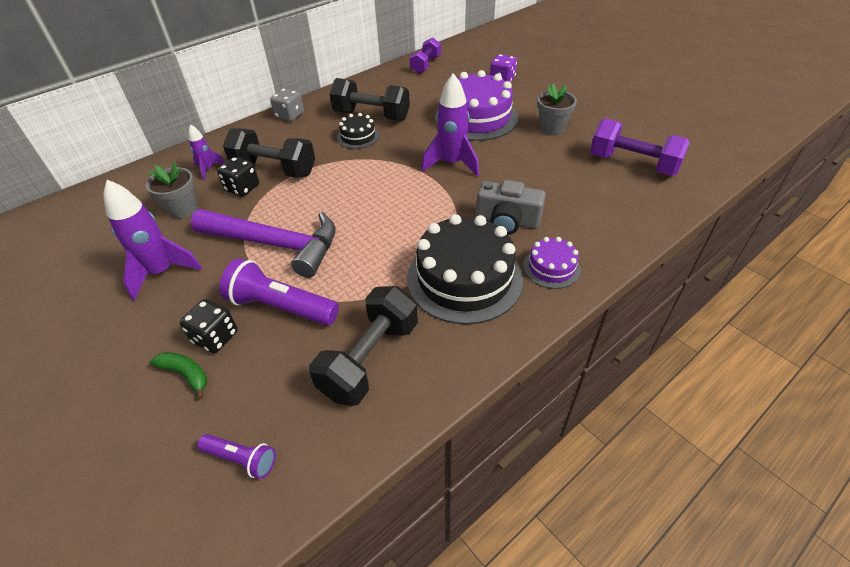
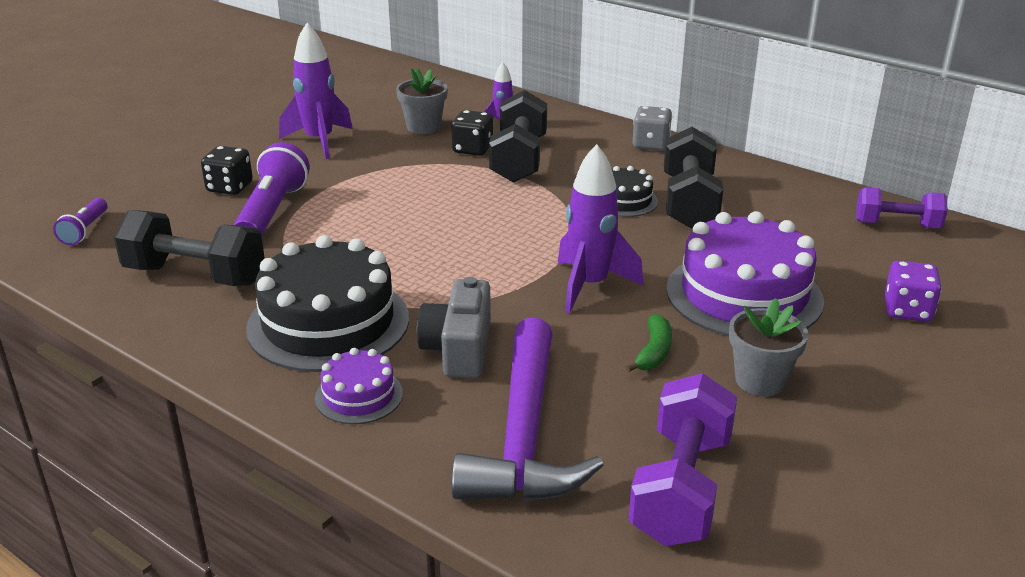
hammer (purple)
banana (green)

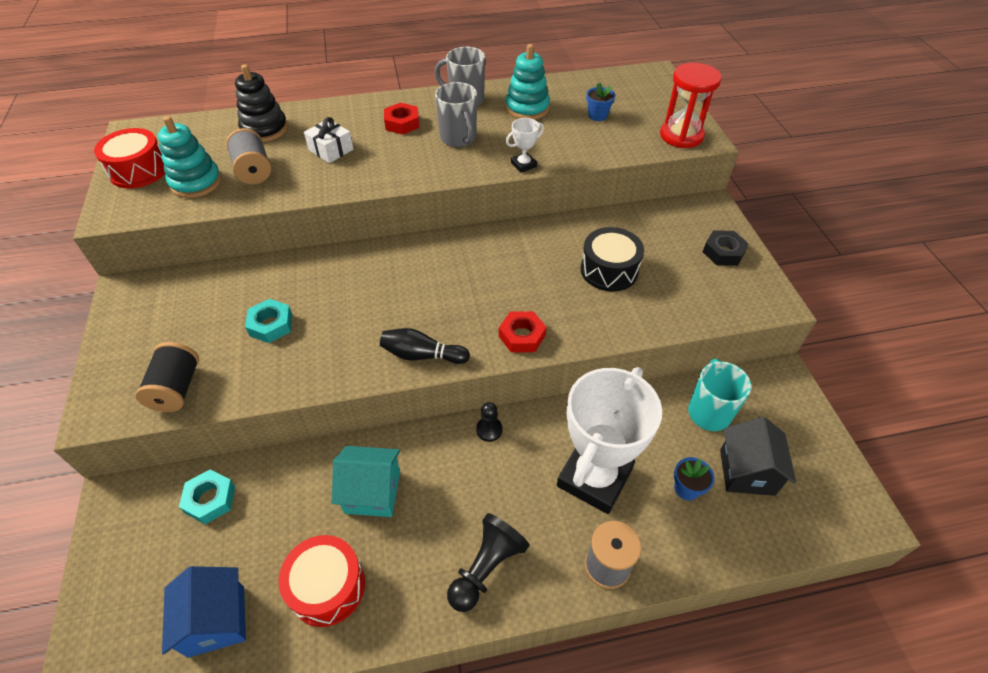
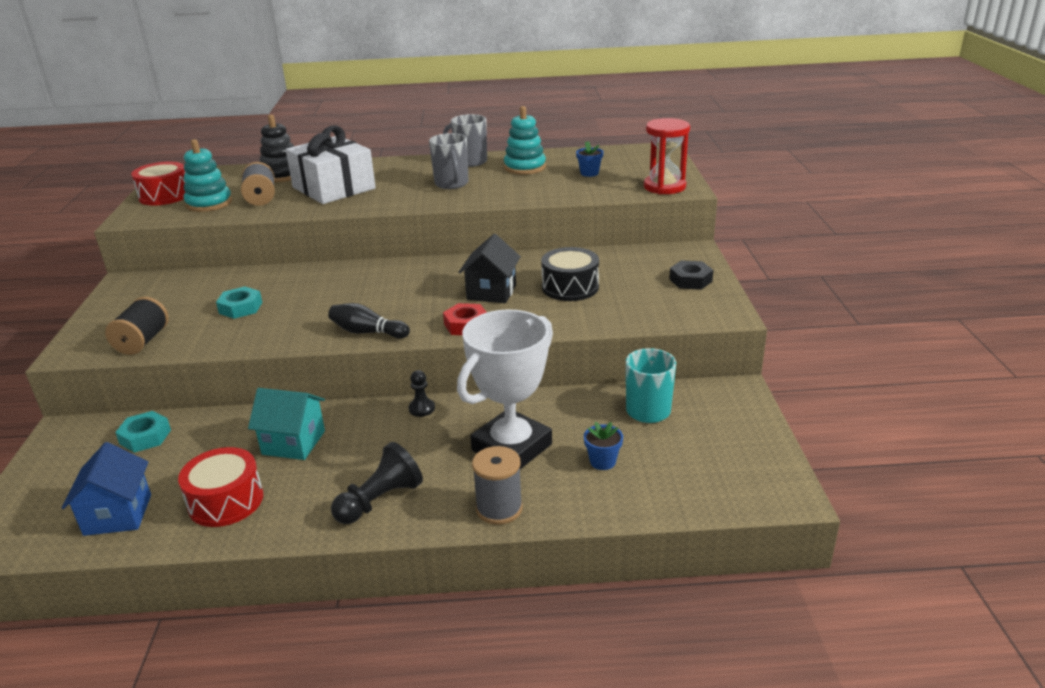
gift (white)
house (black)
nut (red) (no. 1 from left in the first image)
trophy (white) (no. 1 from left in the first image)

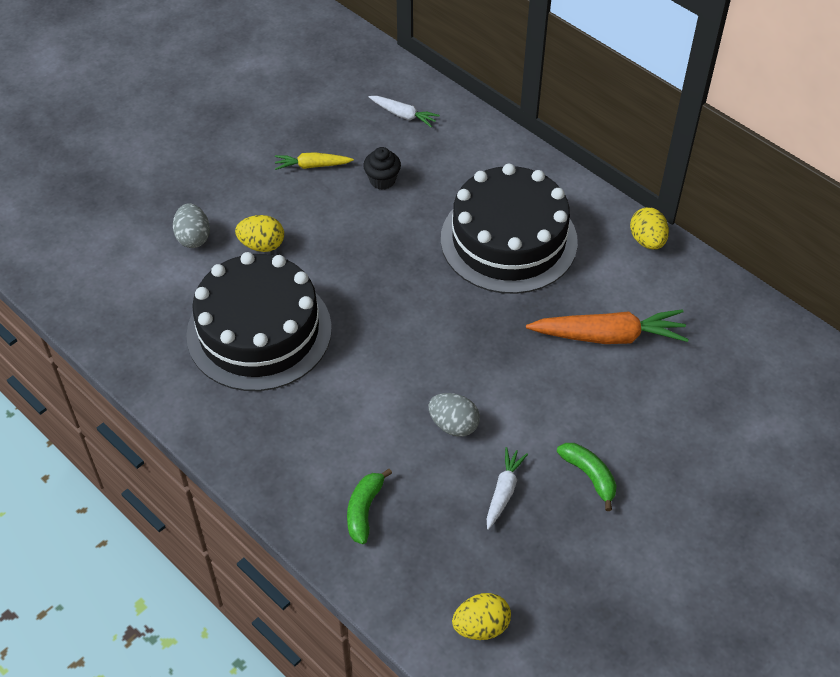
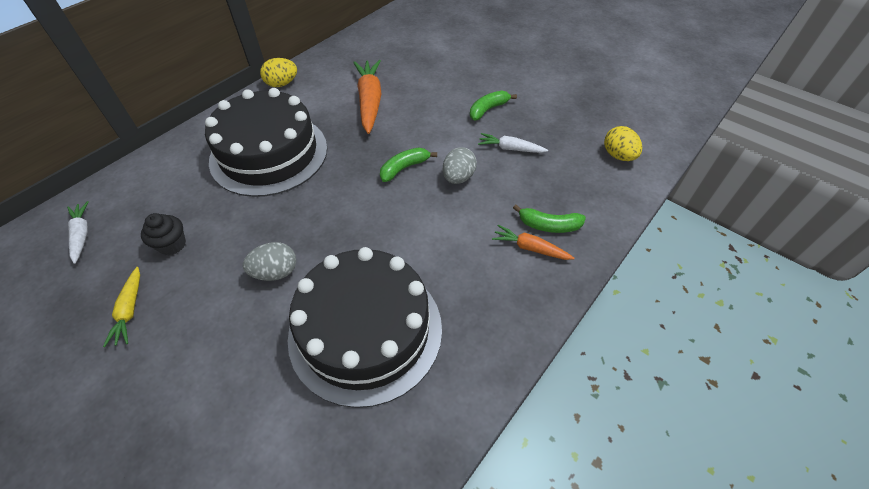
carrot (white) (no. 1 from left)
egg (grey) (no. 1 from left)
banana (green) (no. 1 from left)
carrot (orange) (no. 2 from left)
egg (yellow) (no. 1 from left in the first image)

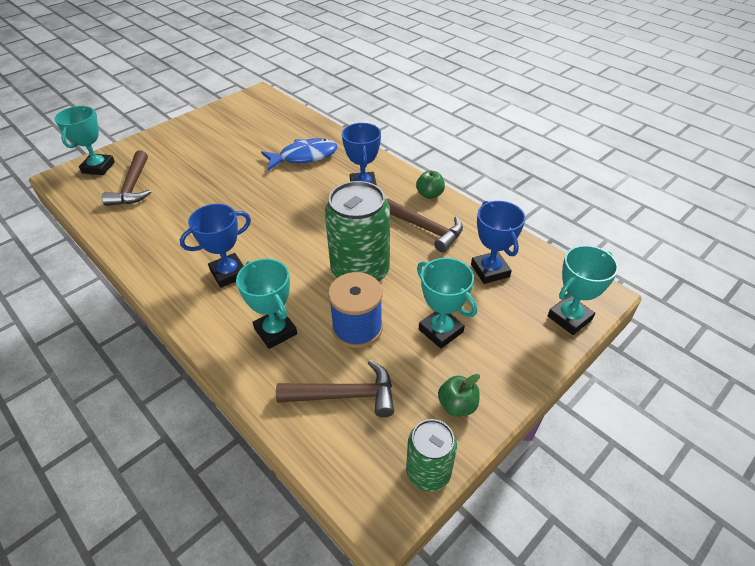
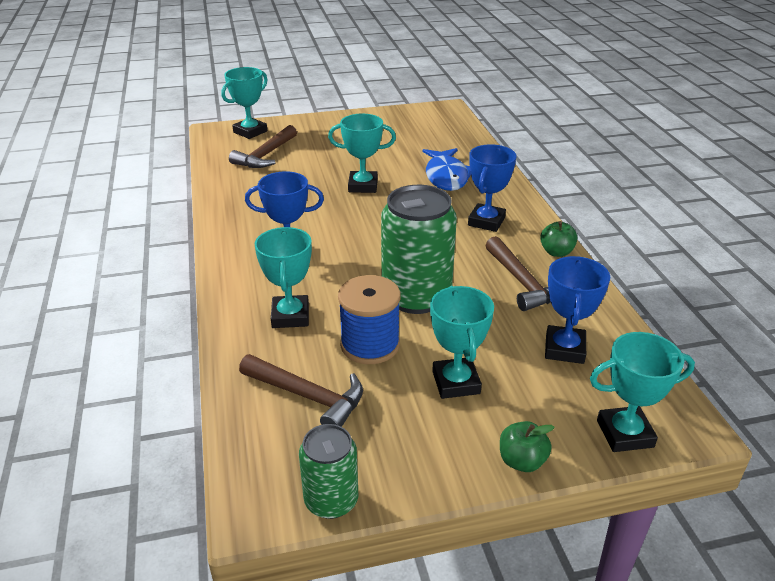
trophy (turquoise) (no. 3 from left)
fish (blue)
apple (green) (no. 1 from left)

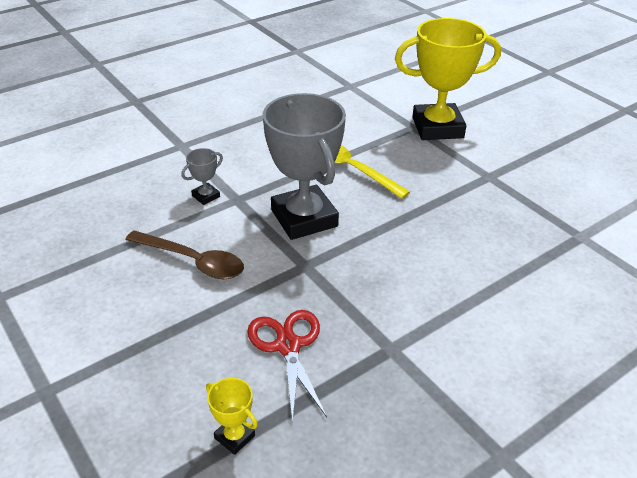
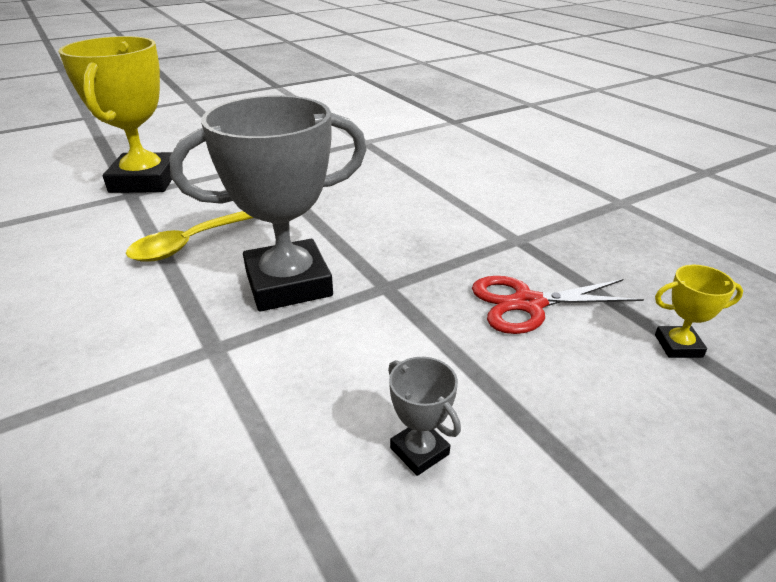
trophy (grey) (no. 2 from left)
trophy (yellow) (no. 2 from left)
spoon (brown)

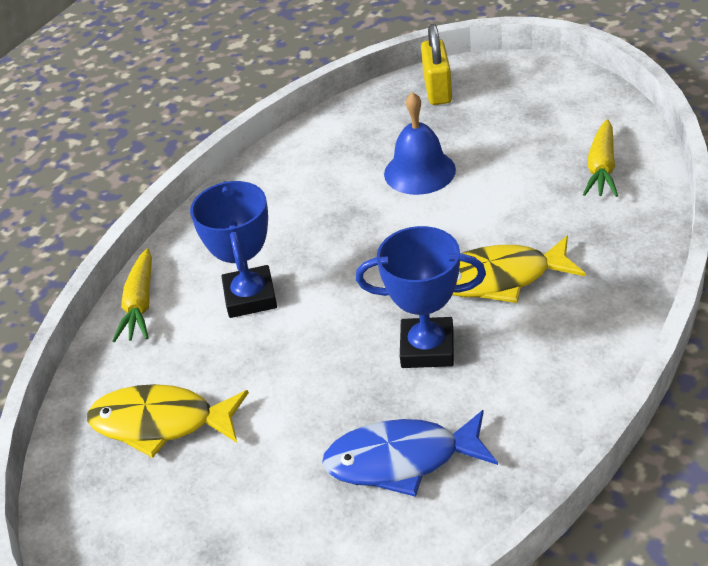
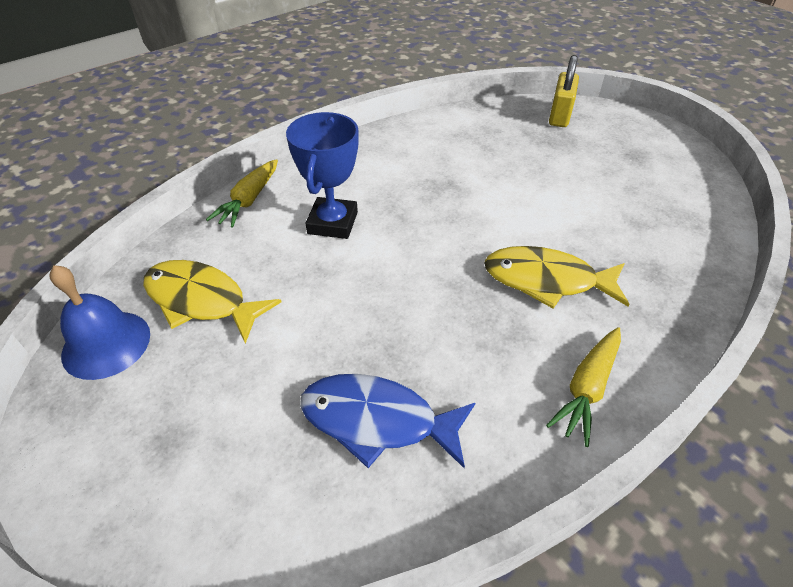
bell (blue)
carrot (yellow) (no. 2 from left)
trophy (blue) (no. 2 from left in the first image)

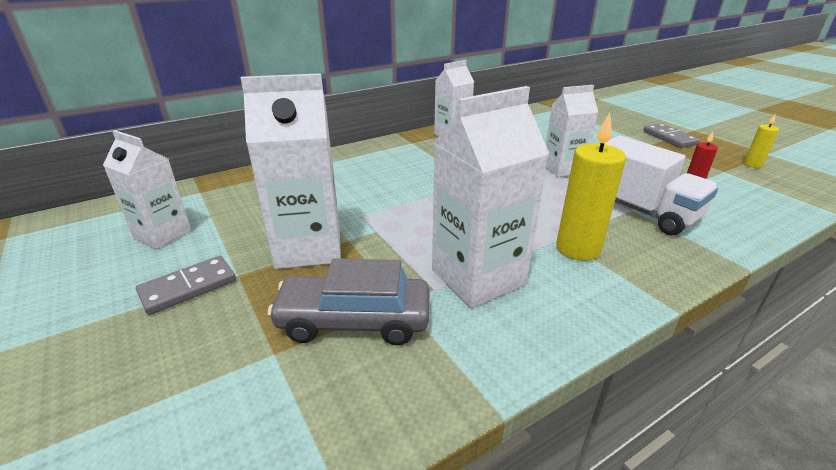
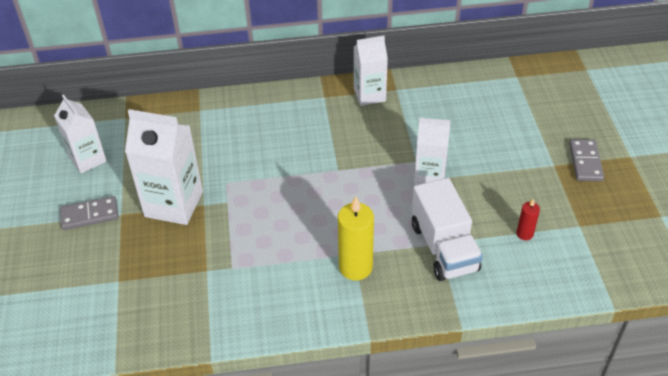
car (grey)
carton (white) (no. 4 from left in the first image)
candle (yellow) (no. 2 from left in the first image)

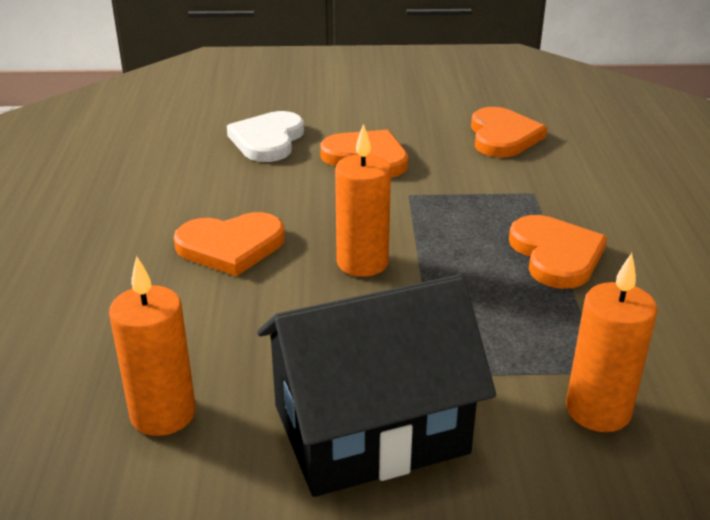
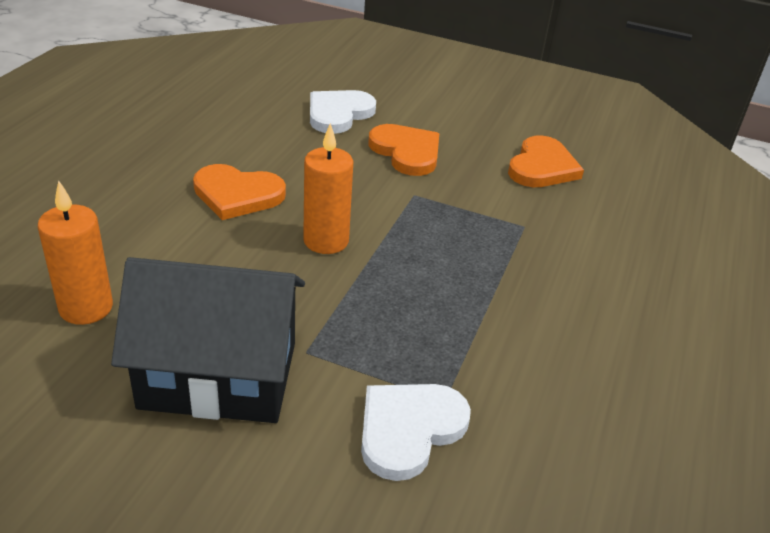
heart (white) (no. 2 from left)
heart (orange) (no. 4 from left in the first image)

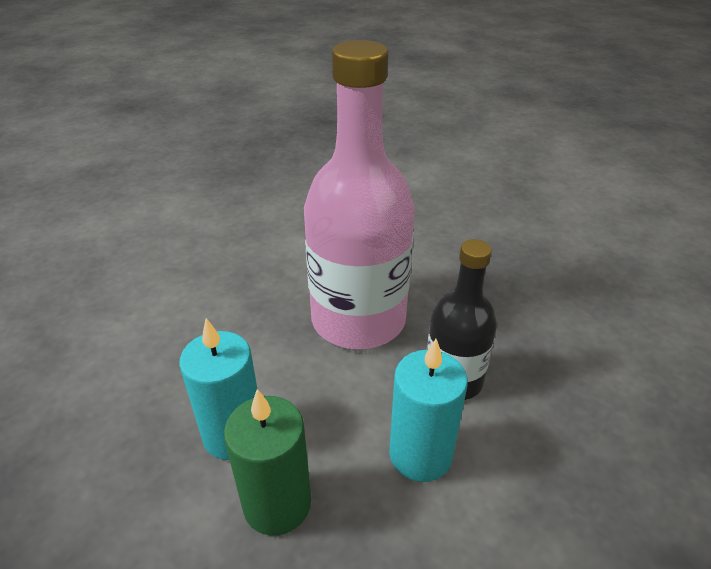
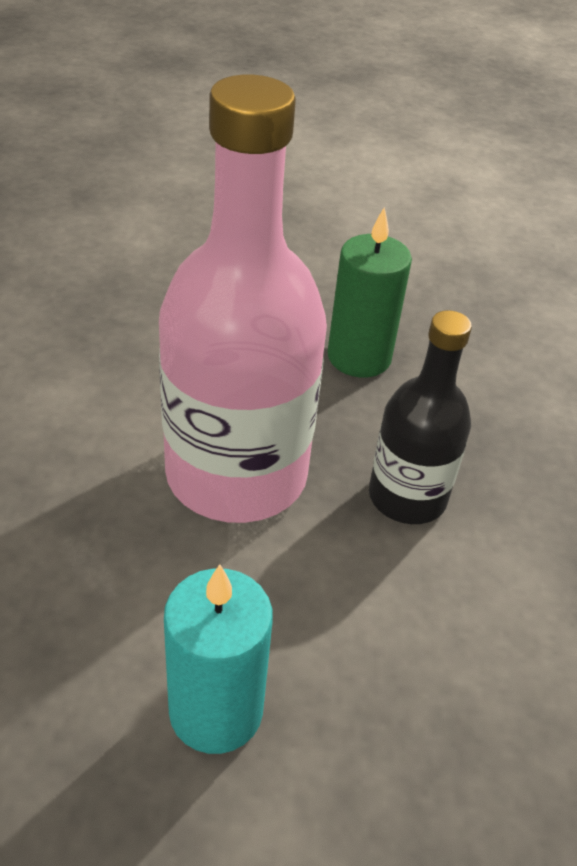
candle (green)
candle (turquoise) (no. 2 from left in the first image)

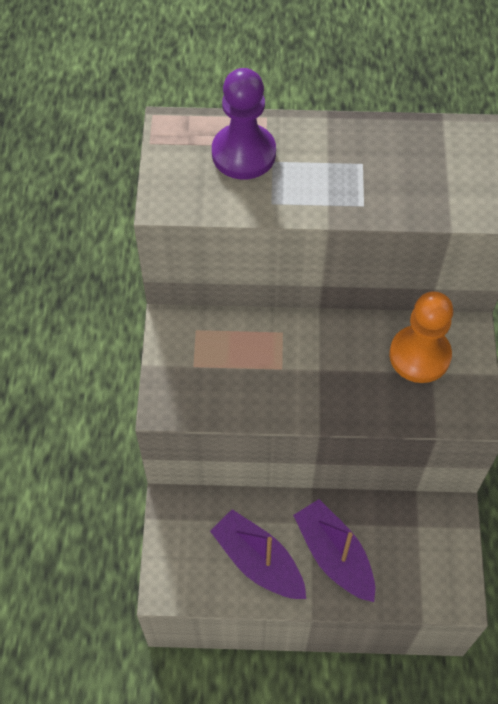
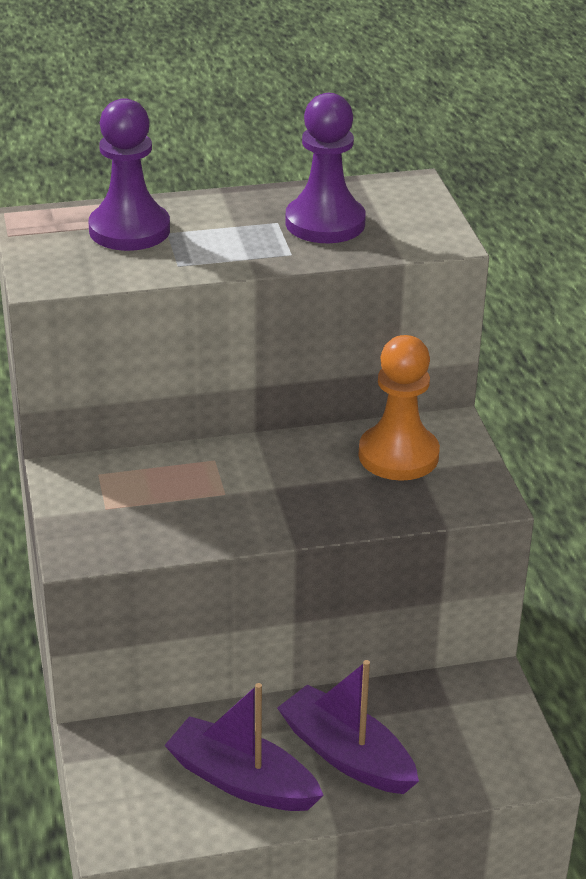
pawn (purple) (no. 2 from left)

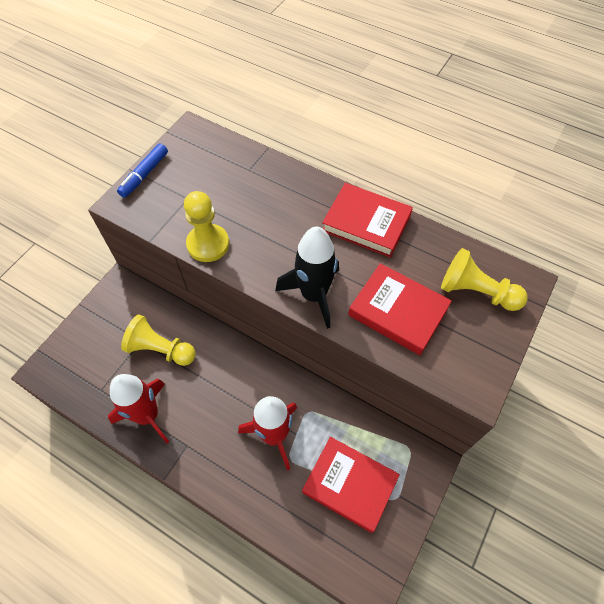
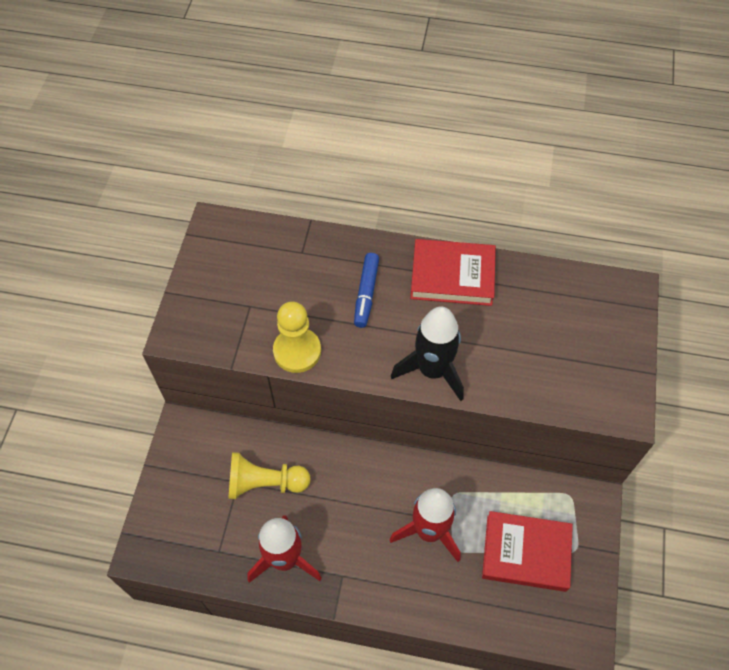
marker (blue)
book (red) (no. 3 from left in the first image)
pawn (yellow) (no. 3 from left in the first image)

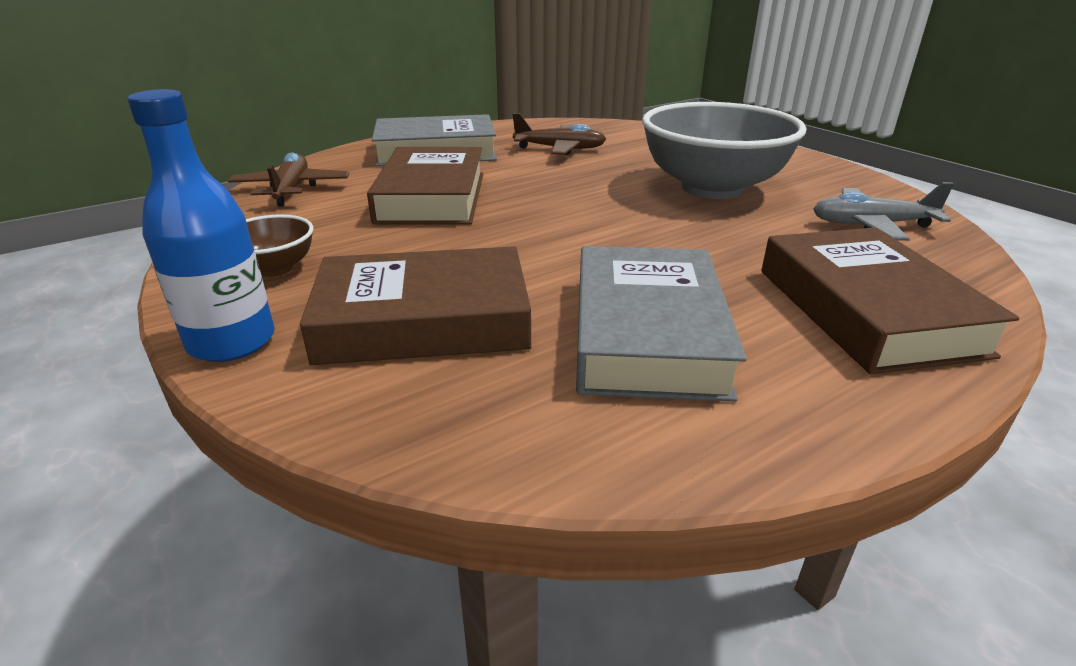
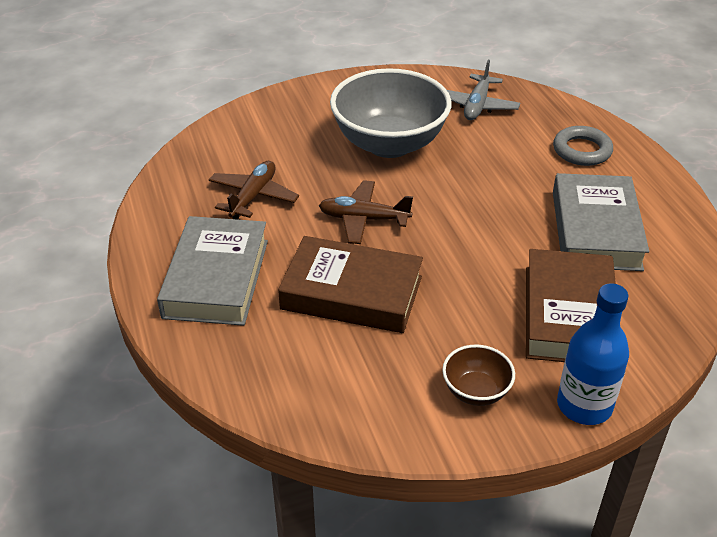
plane (brown) (no. 2 from left)
ring (grey)
book (grey) (no. 2 from left)

